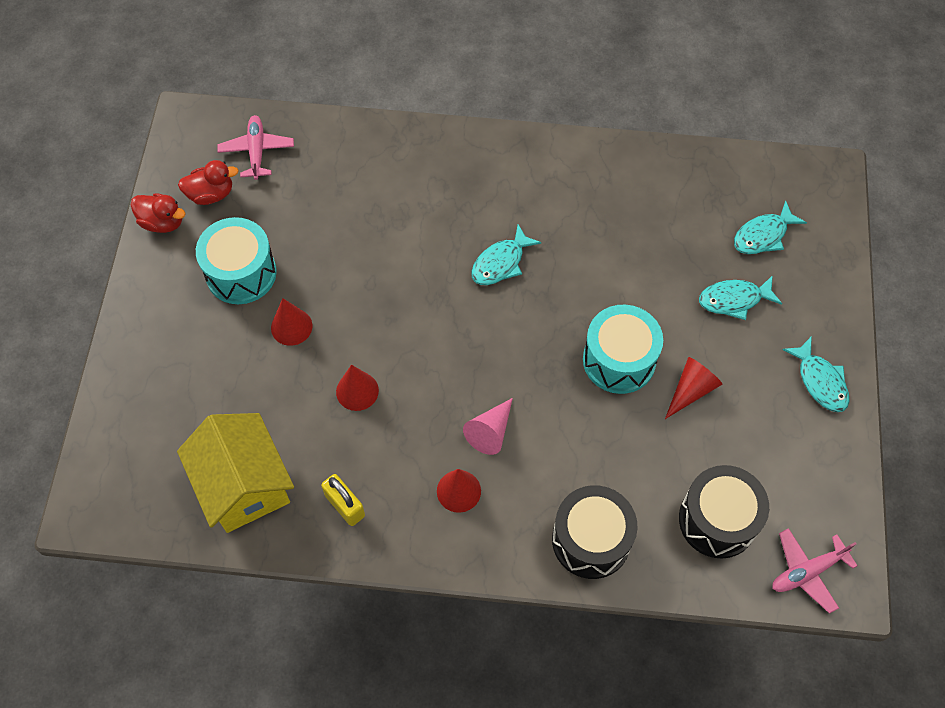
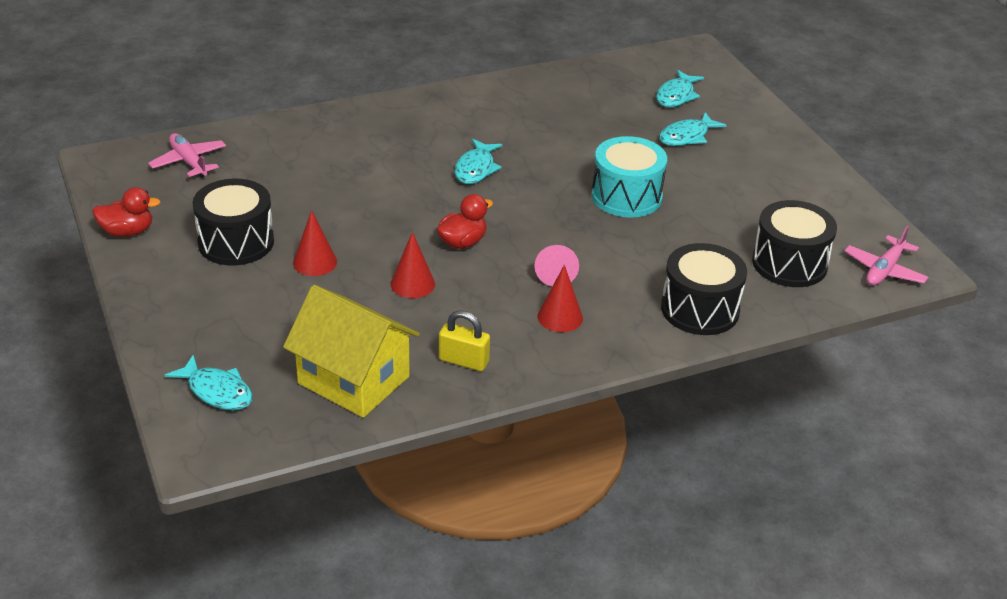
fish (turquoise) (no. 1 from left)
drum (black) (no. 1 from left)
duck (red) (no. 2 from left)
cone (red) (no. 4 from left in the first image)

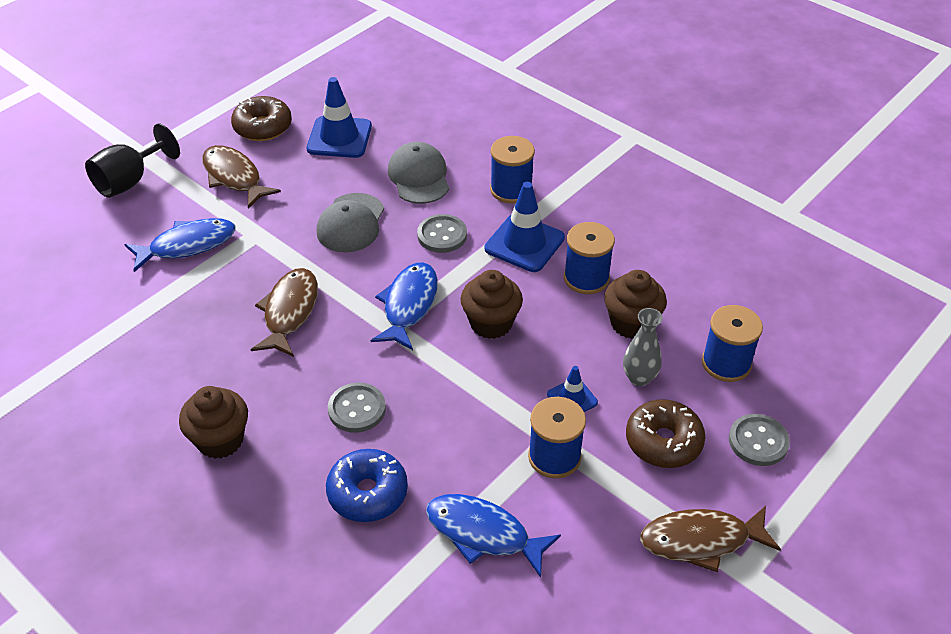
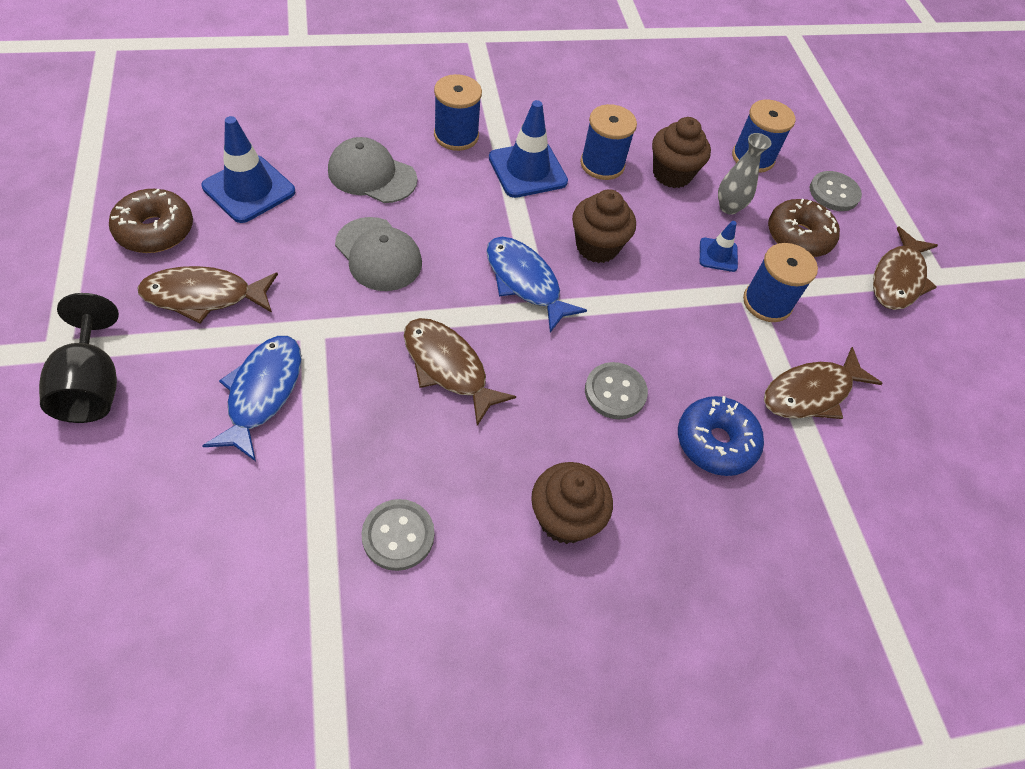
button (grey) (no. 1 from left)
fish (brown) (no. 3 from left)

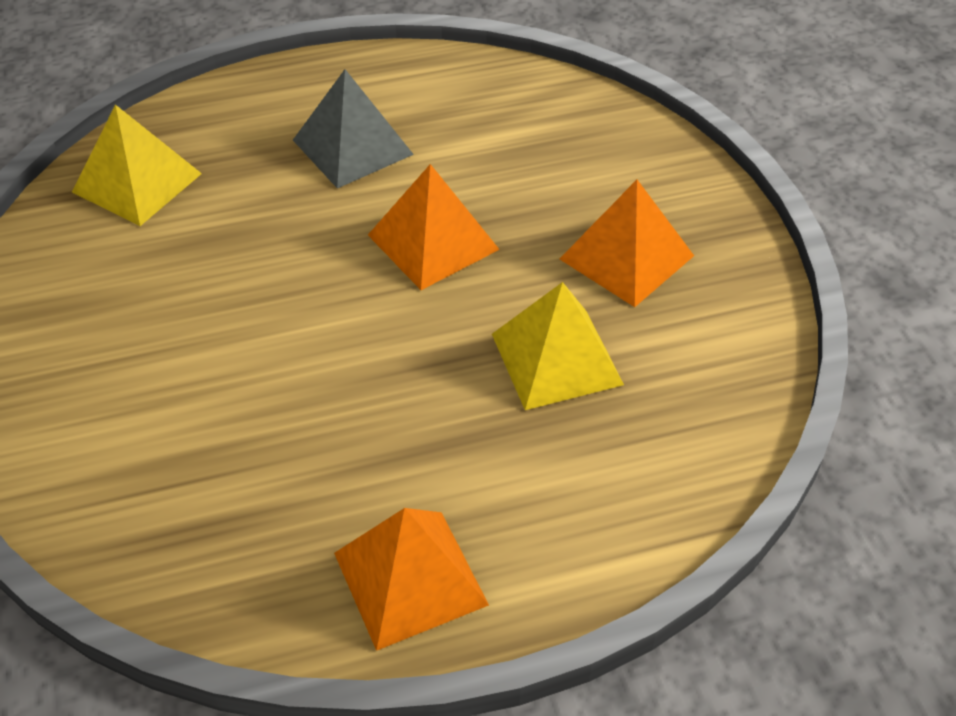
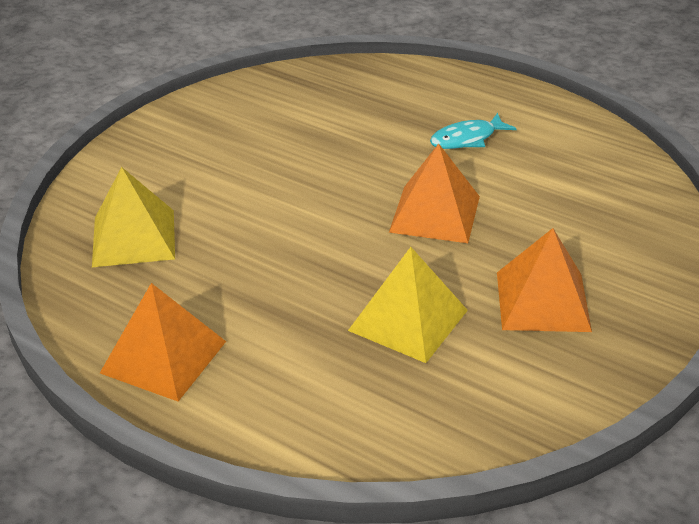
pyramid (yellow) (no. 1 from left)
fish (turquoise)

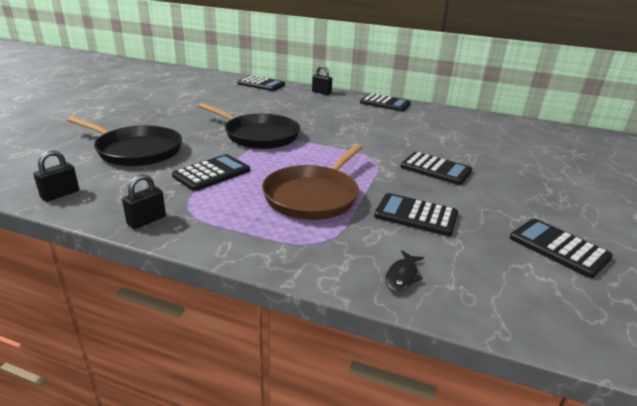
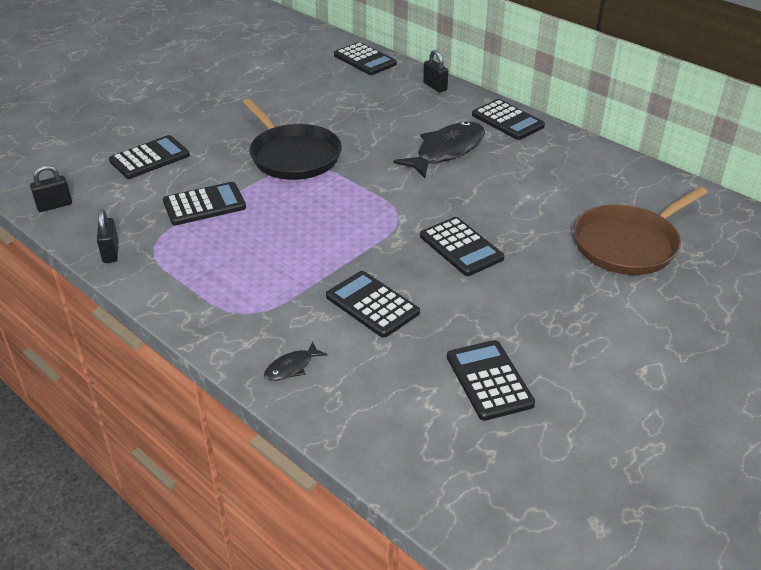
padlock (black) (no. 2 from left)
calculator (black) (no. 1 from left)
fish (black) (no. 2 from left)
pan (brown)

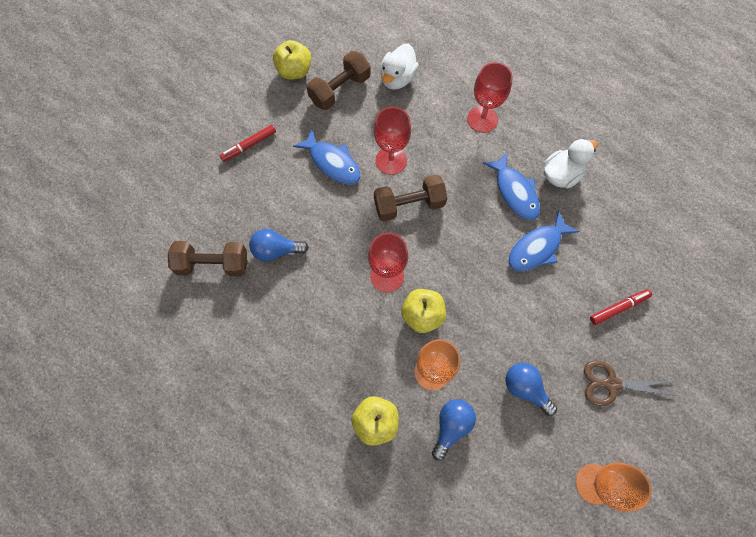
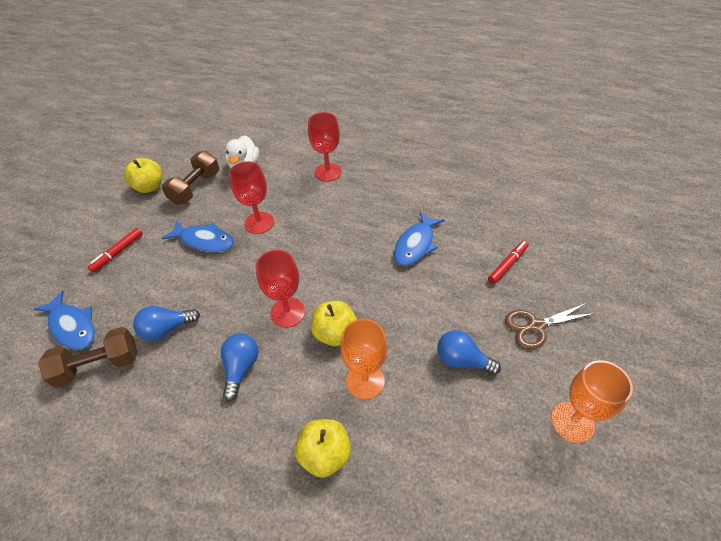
fish (blue) (no. 1 from left)
light bulb (blue) (no. 2 from left)
dumbbell (brown) (no. 3 from left in the first image)
duck (white) (no. 2 from left in the first image)

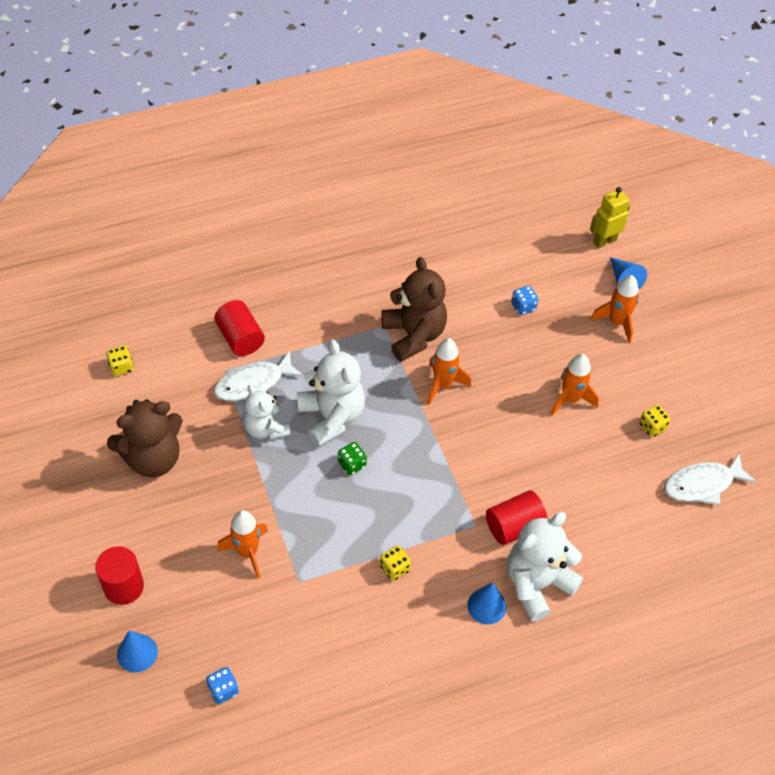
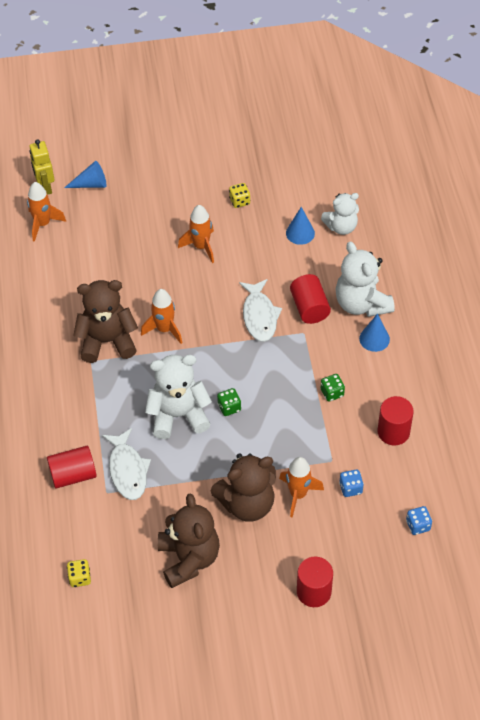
rocket (orange) (no. 1 from left)
teddy bear (brown) (no. 3 from left)
fish (white) (no. 2 from left)
cone (blue) (no. 2 from left)
teddy bear (white) (no. 2 from left)
dice (green) (no. 2 from left)
dice (blue) (no. 1 from left)
cylinder (red) (no. 4 from left)

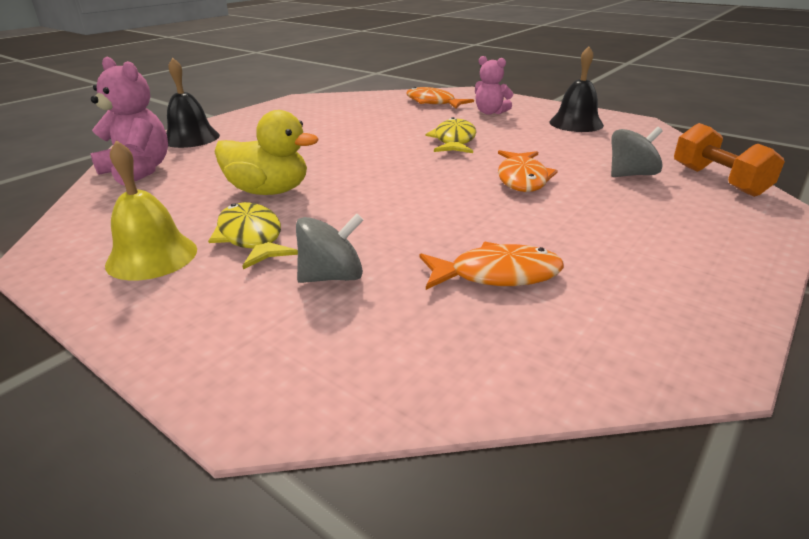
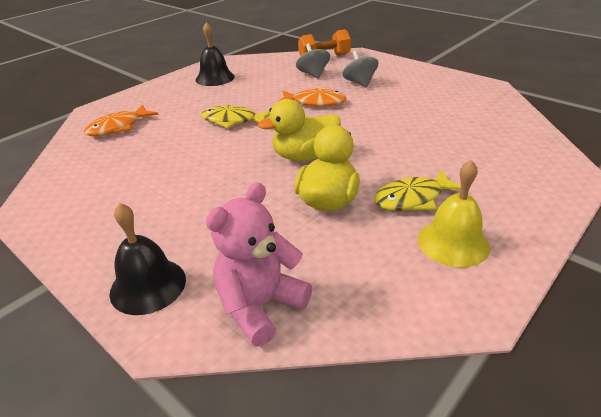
duck (yellow) (no. 1 from left)
spinning top (grey) (no. 2 from left)
fish (orange) (no. 2 from left in the first image)
teddy bear (pink) (no. 2 from left in the first image)

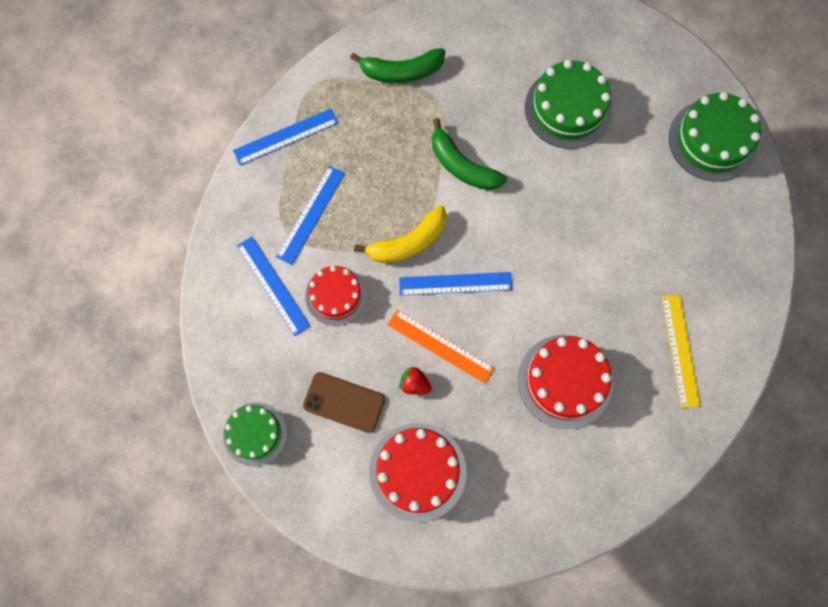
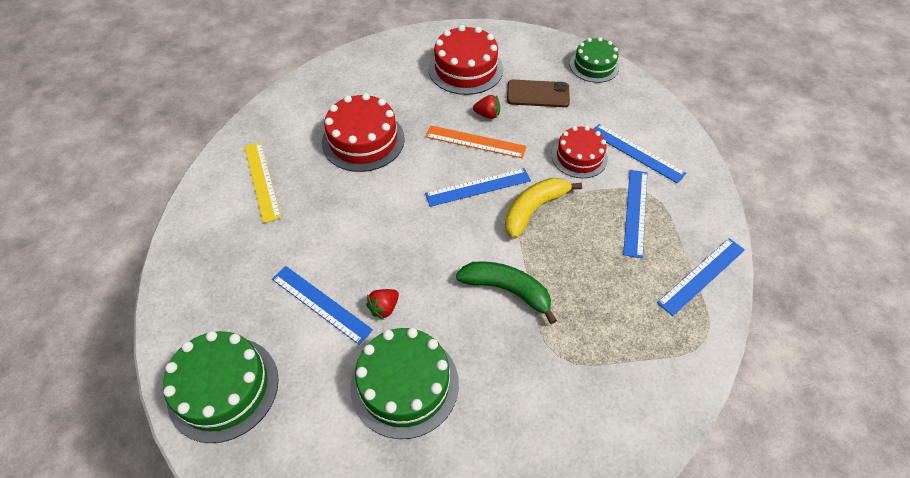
ruler (blue) (no. 1 from left)
strawberry (red) (no. 1 from left)
banana (green) (no. 1 from left in the first image)

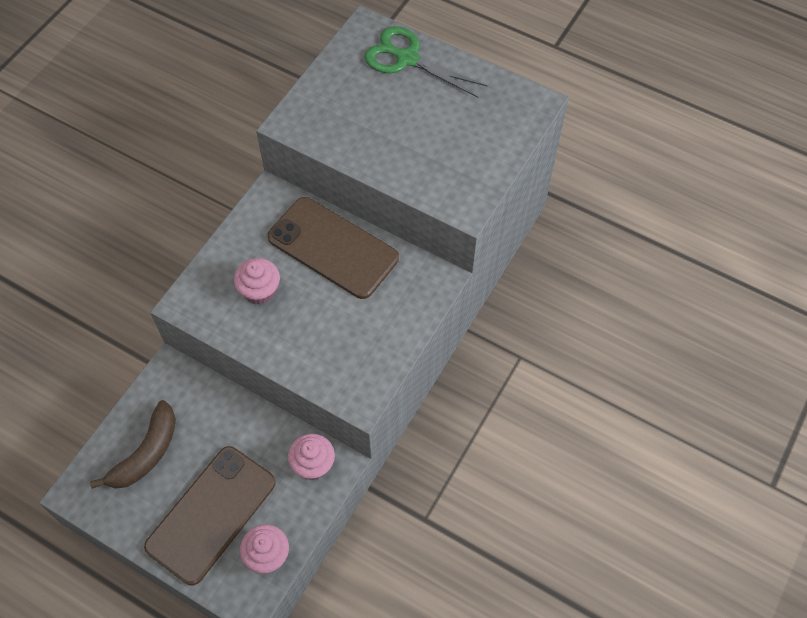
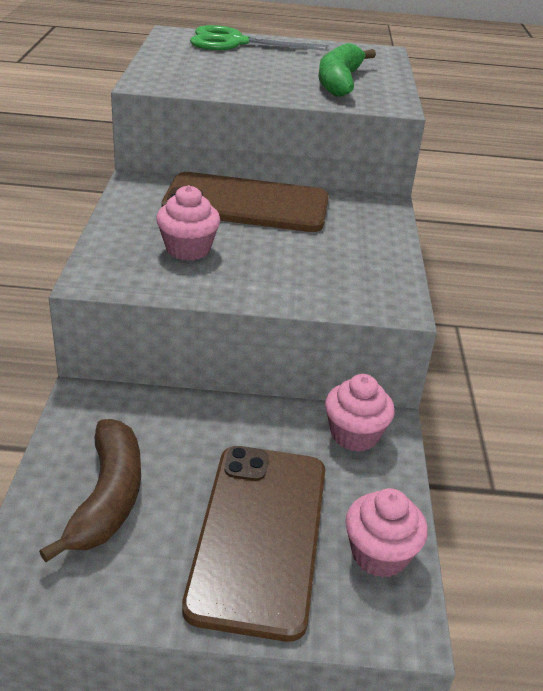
banana (green)

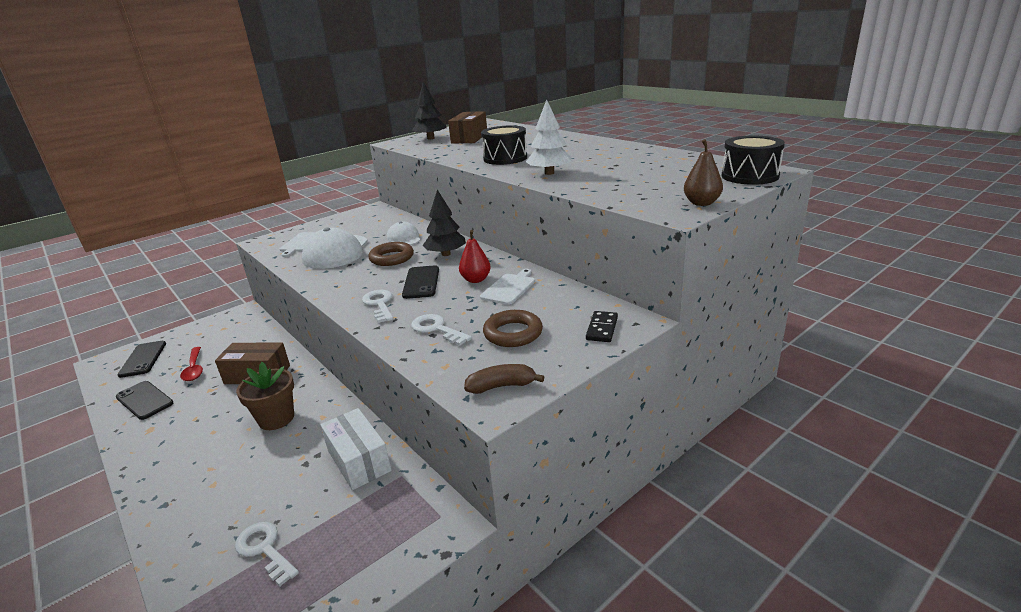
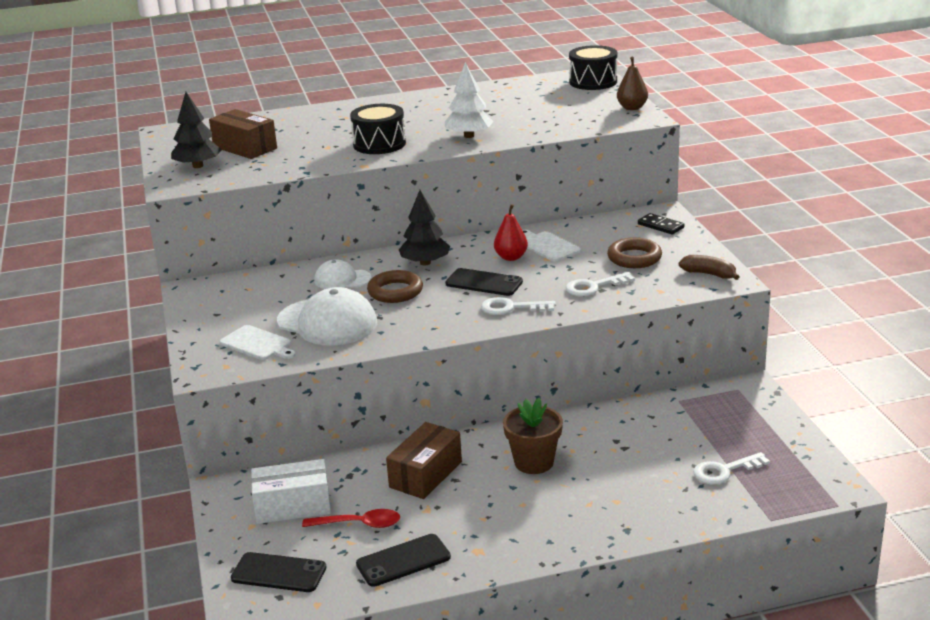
box (white)
banana (brown)

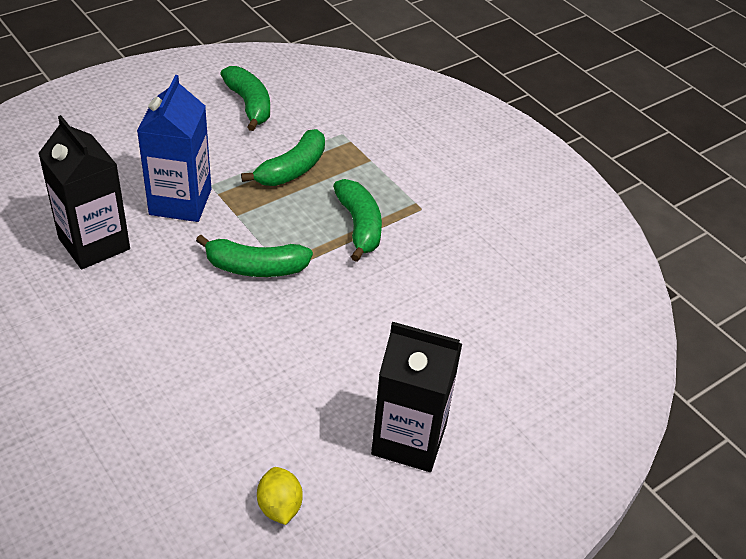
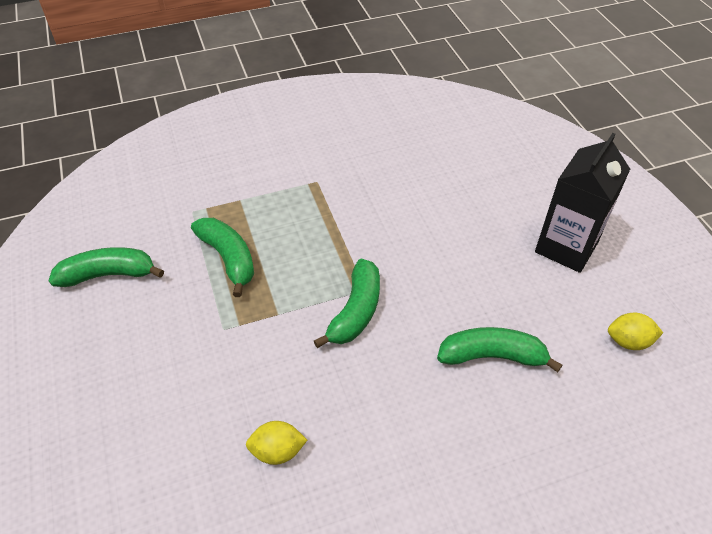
lemon (yellow) (no. 1 from left)
banana (green) (no. 4 from left)
carton (blue)

